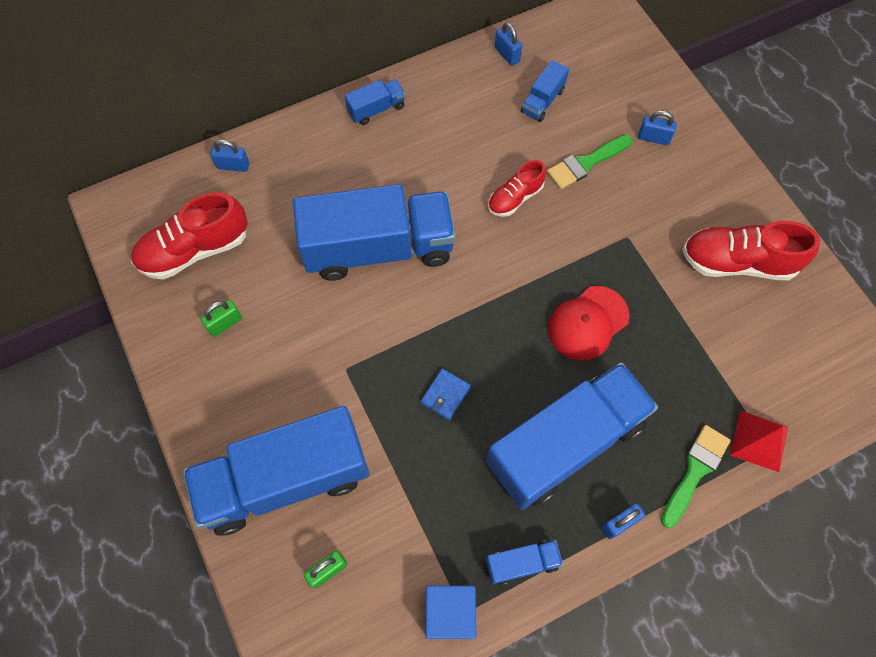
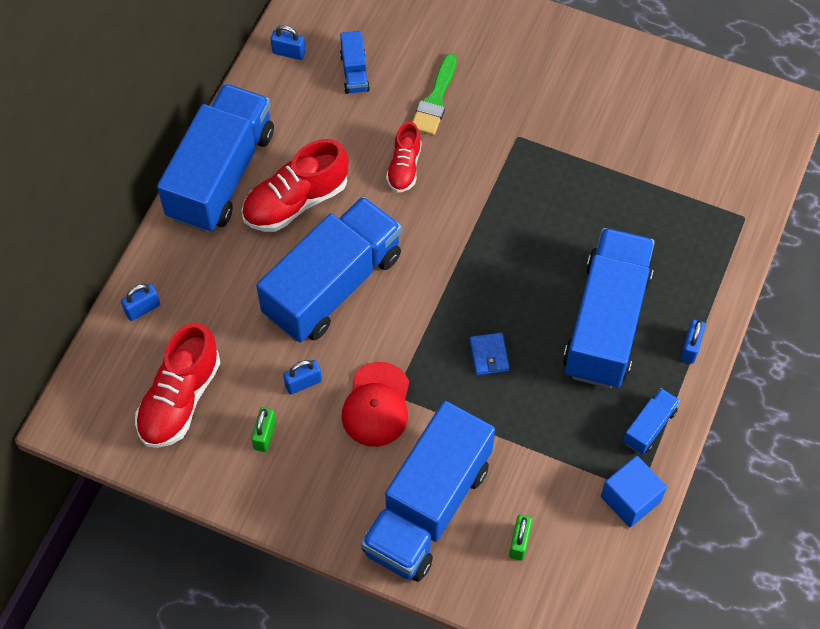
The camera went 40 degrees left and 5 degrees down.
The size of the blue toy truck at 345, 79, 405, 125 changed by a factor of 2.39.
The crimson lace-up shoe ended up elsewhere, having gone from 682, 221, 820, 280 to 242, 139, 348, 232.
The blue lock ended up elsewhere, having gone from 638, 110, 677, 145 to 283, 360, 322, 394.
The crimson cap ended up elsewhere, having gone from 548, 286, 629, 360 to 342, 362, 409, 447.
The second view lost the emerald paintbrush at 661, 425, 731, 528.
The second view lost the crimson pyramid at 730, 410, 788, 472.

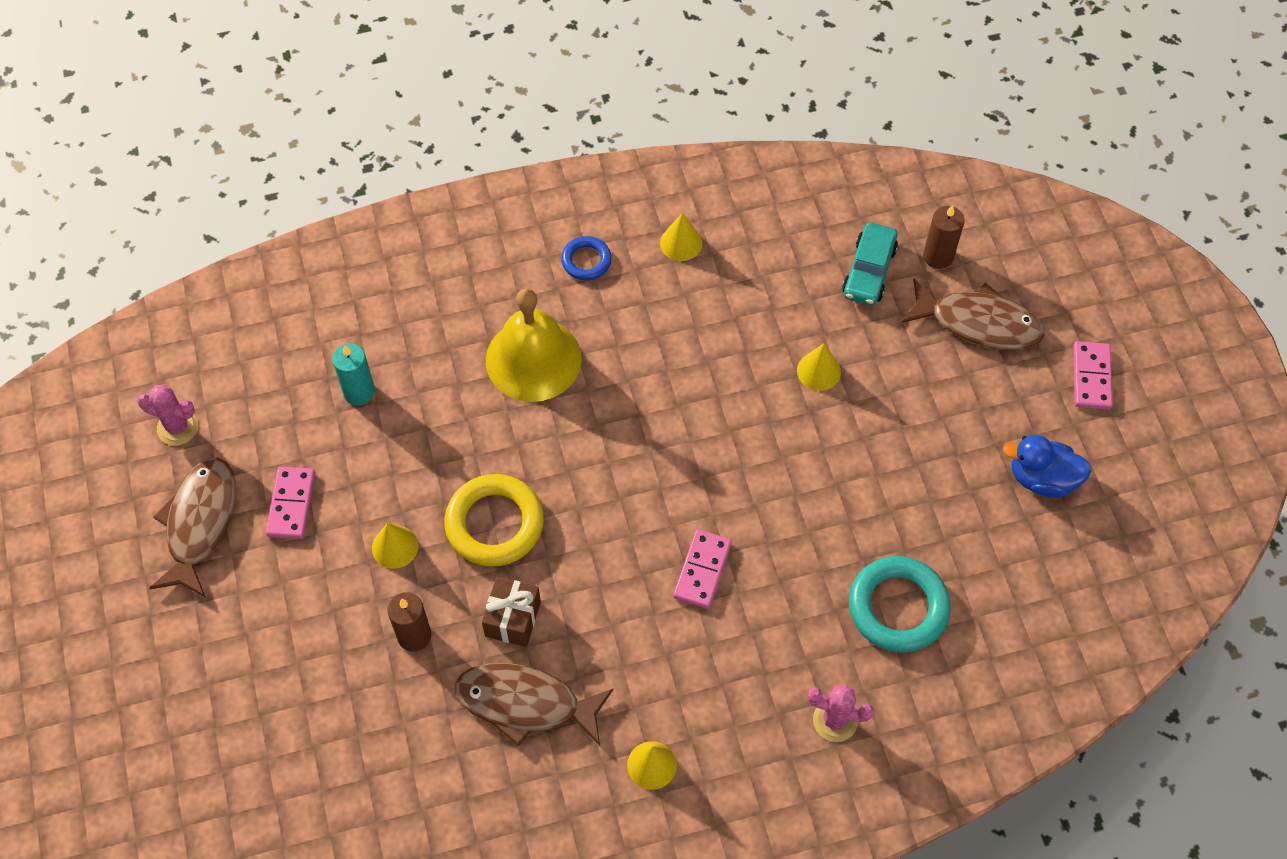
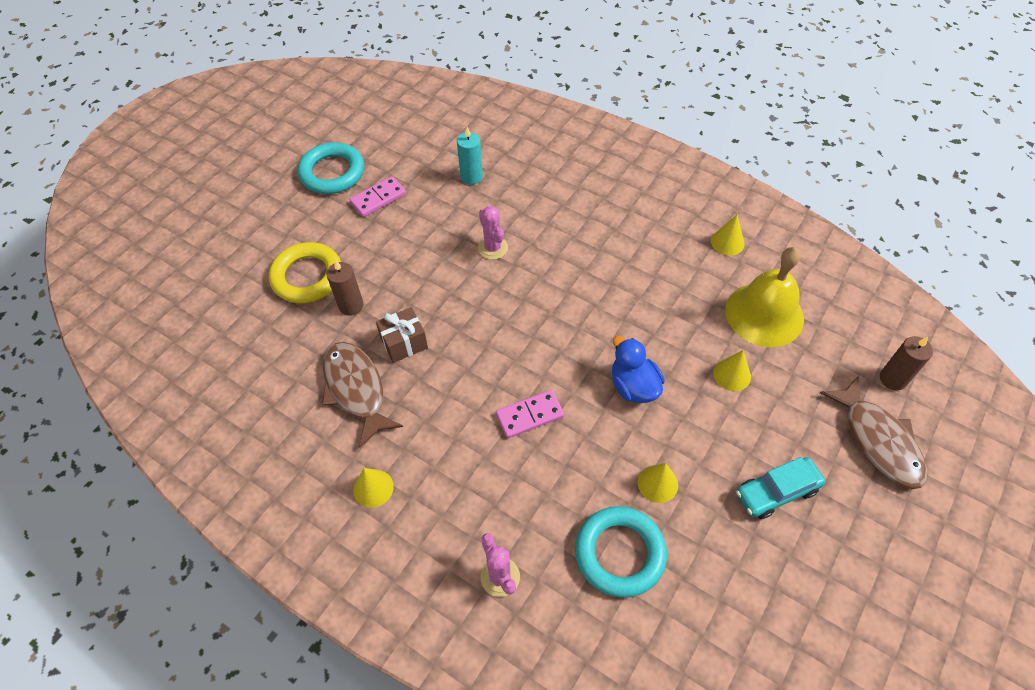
The camera went 50 degrees right and 5 degrees down.
The golden torus ended up elsewhere, having gone from 444, 474, 544, 567 to 269, 242, 341, 303.
Where the brown fish figure stood at 149, 457, 236, 598, the turquoise torus came to stand at 298, 142, 364, 194.
The pink cactus ended up elsewhere, having gone from 137, 384, 198, 446 to 478, 206, 508, 260.
The blue rubber duck ended up elsewhere, having gone from 1003, 435, 1092, 498 to 612, 336, 665, 403.
The golden solid cone ended up elsewhere, having gone from 372, 523, 418, 569 to 638, 463, 678, 503.
The golden school bell ended up elsewhere, having gone from 486, 289, 582, 402 to 725, 247, 804, 347.
The turquoise toy car ended up elsewhere, having gone from 842, 222, 898, 305 to 736, 457, 825, 519.
The second view lost the blue torus at 561, 236, 612, 280.
The second view lost the pink domino piece at 1073, 341, 1113, 410.

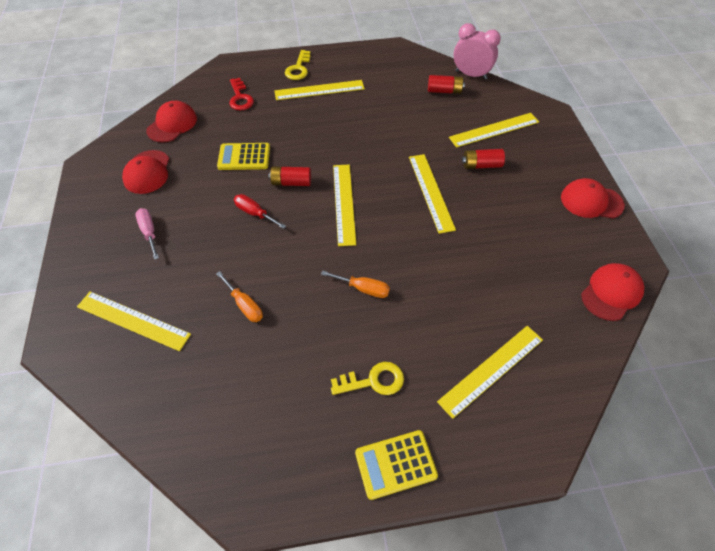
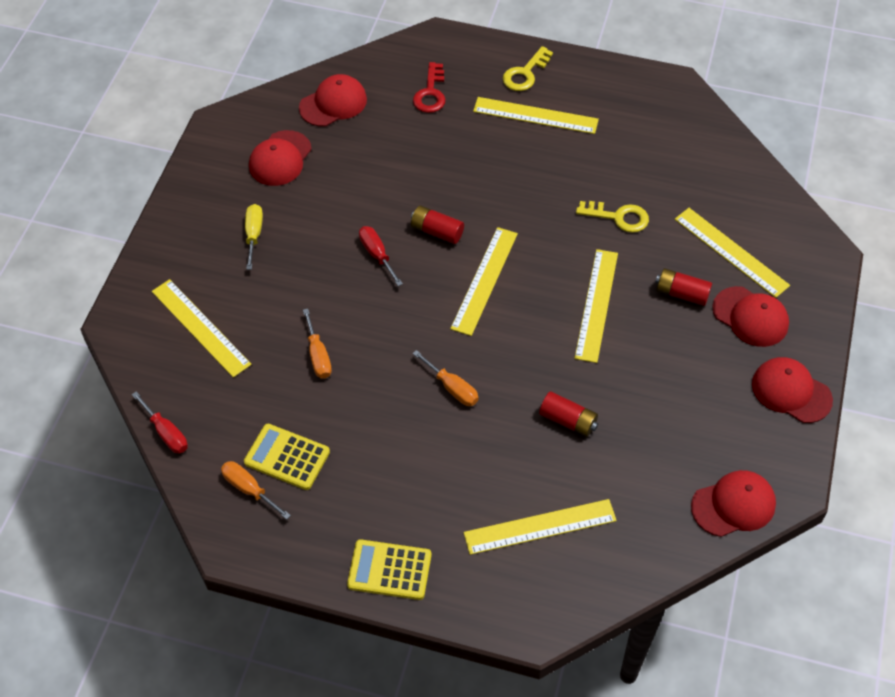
The camera went 25 degrees right and 0 degrees up.
The second view gained the crimson flat screwdriver at 132, 391, 188, 454.
The second view gained the bright orange flat screwdriver at 221, 461, 291, 520.
The golden pocket calculator ended up elsewhere, having gone from 217, 143, 270, 170 to 244, 424, 330, 490.
What was the pink flat screwdriver at 135, 208, 159, 260 turned into the golden flat screwdriver at 245, 204, 263, 270.
The crimson battery ended up elsewhere, having gone from 428, 75, 465, 94 to 539, 391, 598, 437.
The golden latchkey ended up elsewhere, having gone from 331, 362, 404, 395 to 576, 201, 649, 233.
The golden straightedge at 449, 113, 539, 148 ended up facing another way, 45 degrees clockwise from before.
The second view gained the crimson cap at 712, 286, 789, 347.
The second view lost the pink alarm clock at 453, 23, 501, 79.

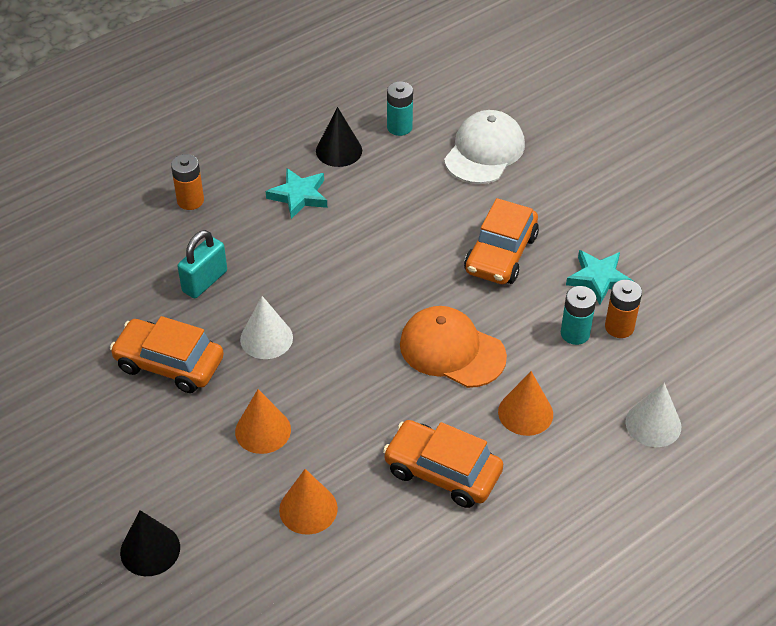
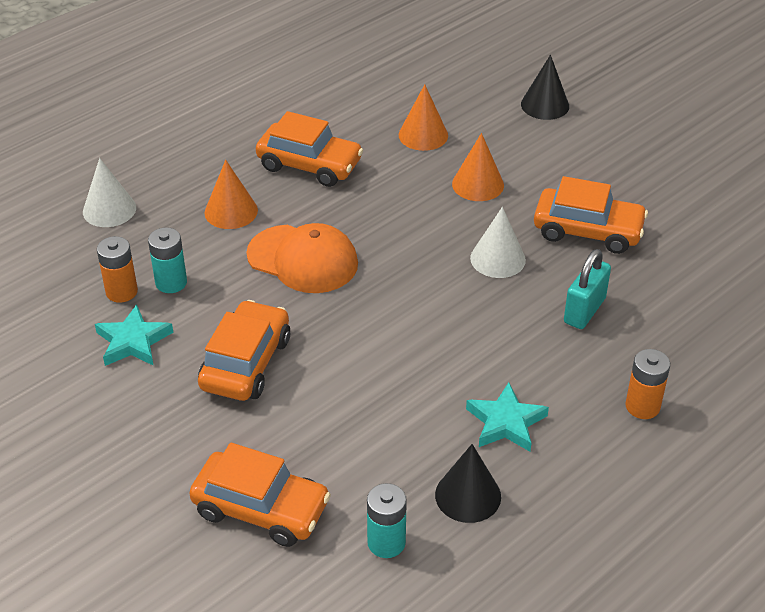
The camera went 175 degrees right and 5 degrees down.
Where the white cap stood at 444, 110, 525, 184, the bright orange toy car came to stand at 189, 443, 331, 547.

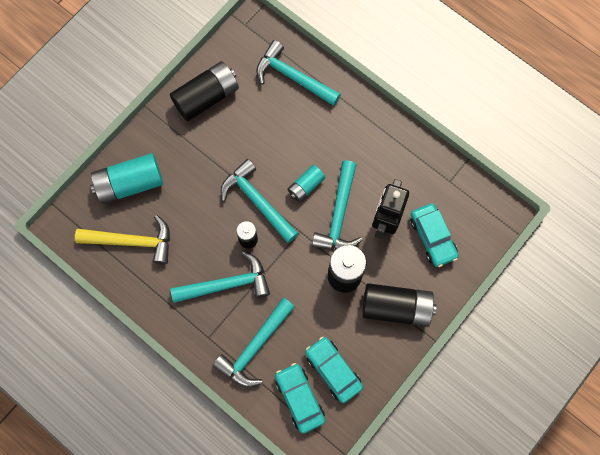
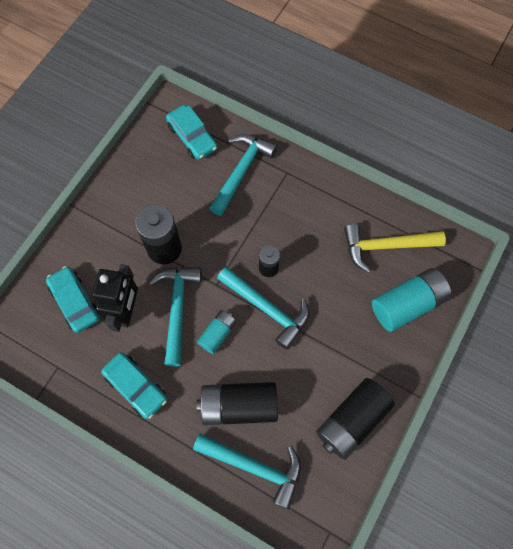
The camera went 170 degrees right and 5 degrees down.
The turquoise toy car ended up elsewhere, having gone from 305, 336, 363, 403 to 101, 352, 167, 419.
The ebony battery ended up elsewhere, having gone from 362, 283, 436, 327 to 197, 382, 278, 425.
The second view lost the turquoise claw hammer at 171, 251, 270, 303.

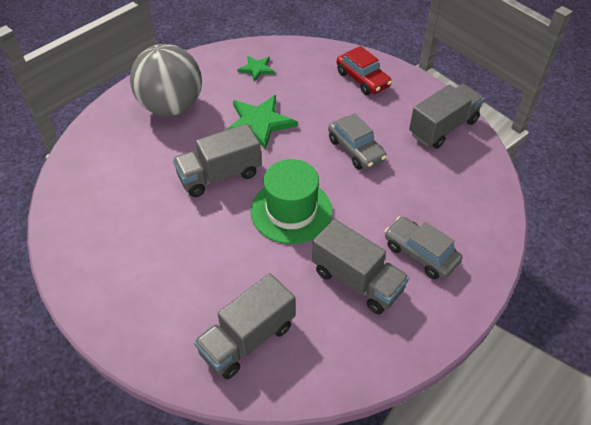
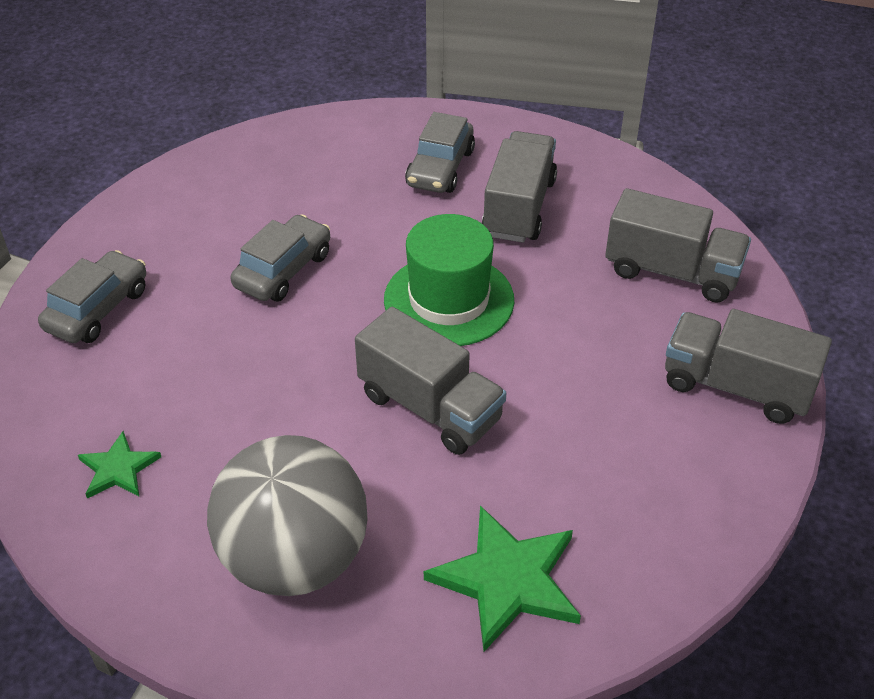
The camera went 115 degrees left and 5 degrees down.
What was the crimson toy car at 337, 46, 392, 95 turned into the grey toy car at 38, 250, 146, 343.
The emerald five-pointed star ended up elsewhere, having gone from 226, 95, 297, 150 to 424, 506, 581, 652.
The grey toy truck ended up elsewhere, having gone from 409, 84, 484, 149 to 665, 309, 832, 424.

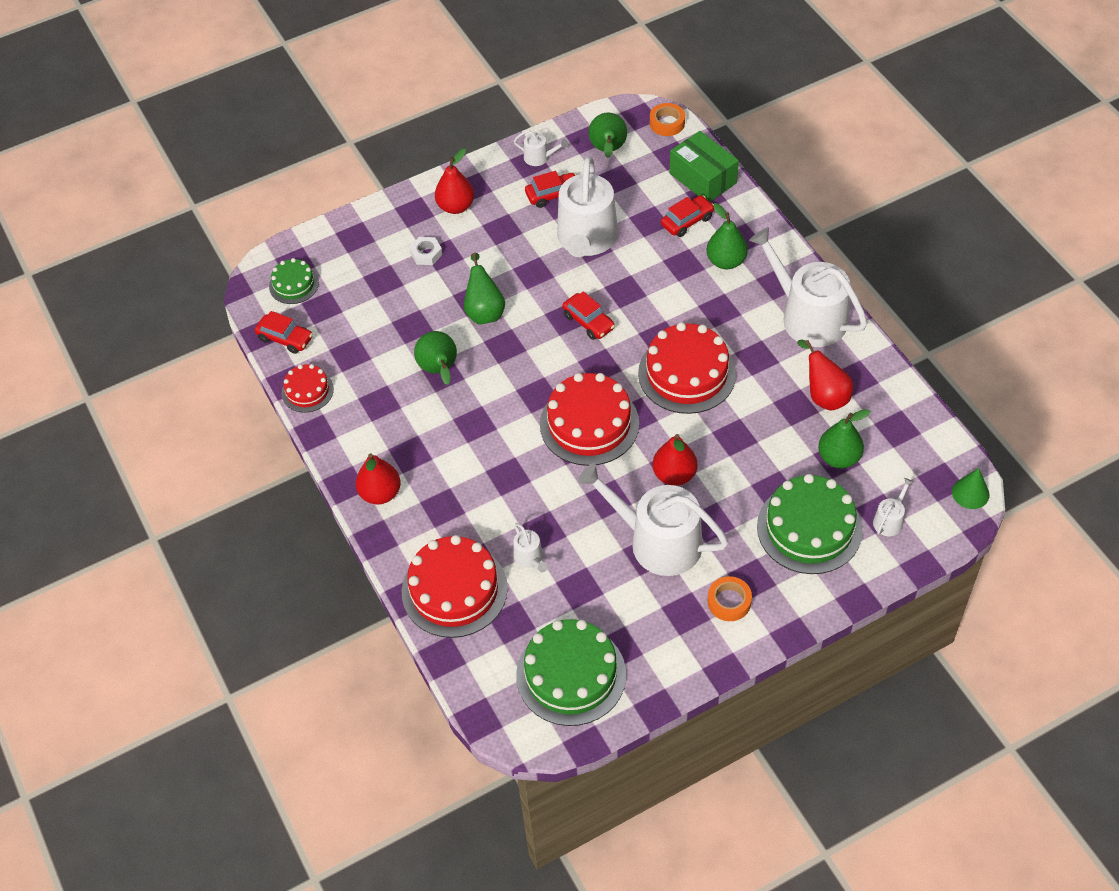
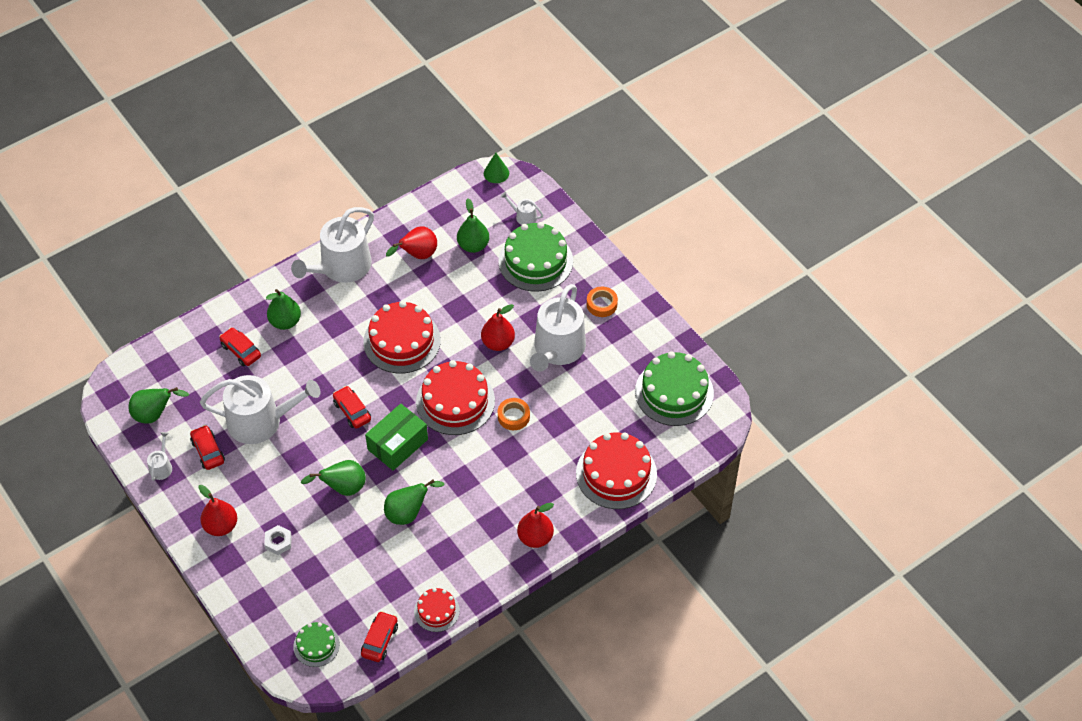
The camera went 100 degrees left and 0 degrees up.
The crimson toy car at 562, 291, 615, 340 ended up facing another way, 75 degrees counterclockwise from before.
The emerald parcel ended up elsewhere, having gone from 670, 131, 739, 202 to 365, 404, 428, 471.
The bright orange tape ended up elsewhere, having gone from 650, 103, 685, 136 to 498, 398, 530, 430.
The second view lost the white watering pot at 513, 523, 548, 572.

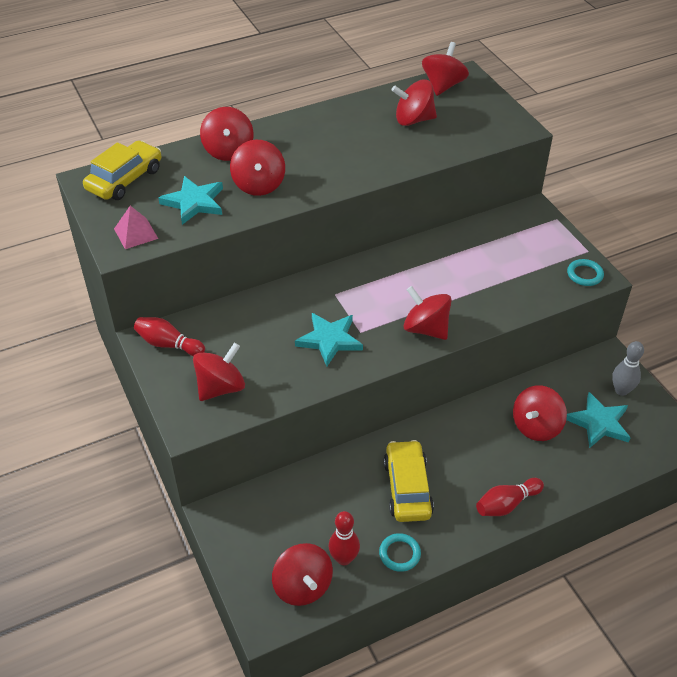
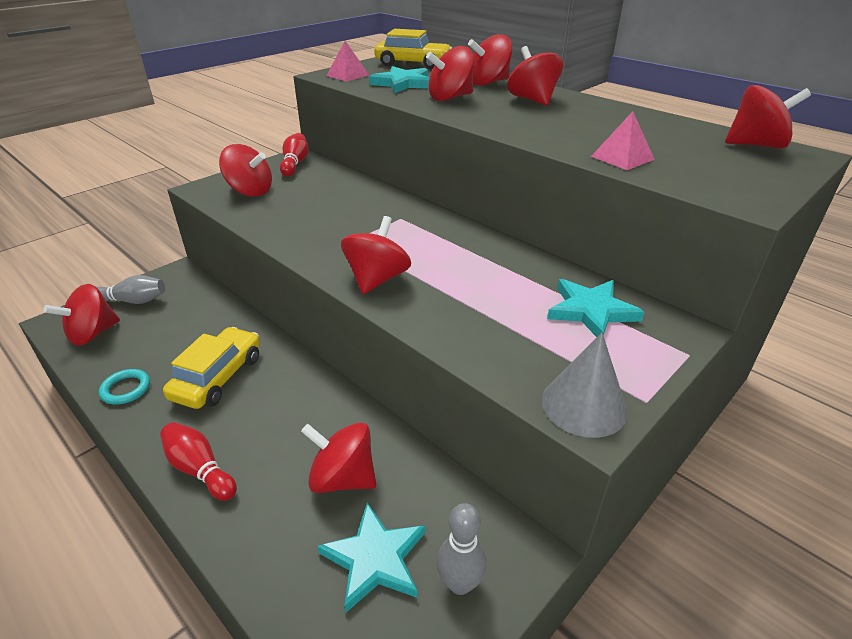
The camera went 70 degrees right and 10 degrees down.
The second view gained the grey bowling pin at 97, 275, 165, 304.
The golden toy car at 384, 440, 434, 522 ended up facing another way, 45 degrees counterclockwise from before.
The crimson spinning top ended up elsewhere, having gone from 391, 79, 437, 126 to 507, 46, 563, 105.
Where the turquoise torus stood at 567, 259, 604, 286, the grey solid cone came to stand at 542, 332, 628, 438.
The turquoise five-pointed star ended up elsewhere, having gone from 295, 313, 363, 366 to 547, 279, 644, 337.
The second view gained the pink pyramid at 591, 111, 655, 170.
The second view lost the crimson bowling pin at 329, 511, 360, 565.

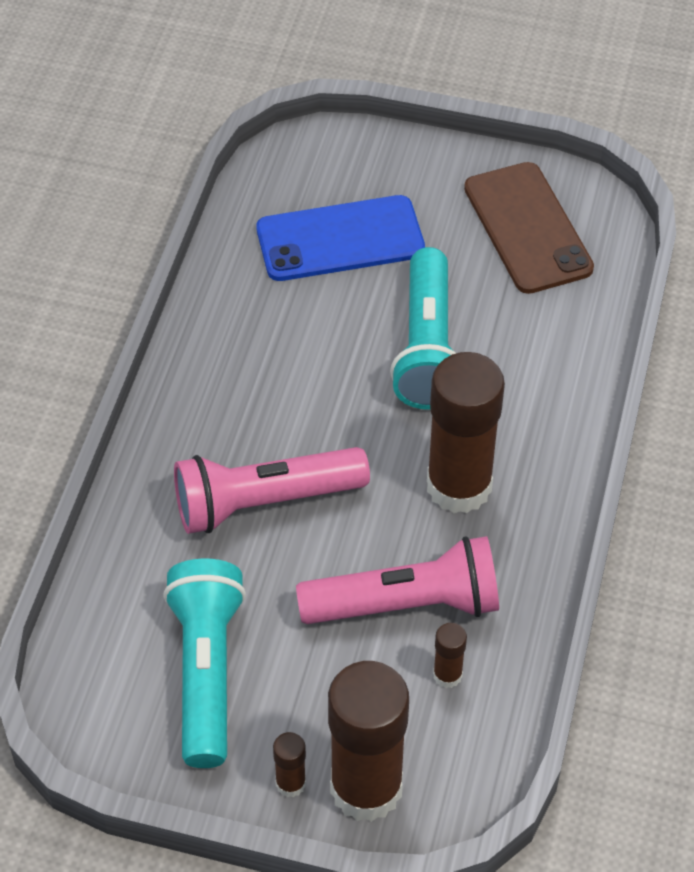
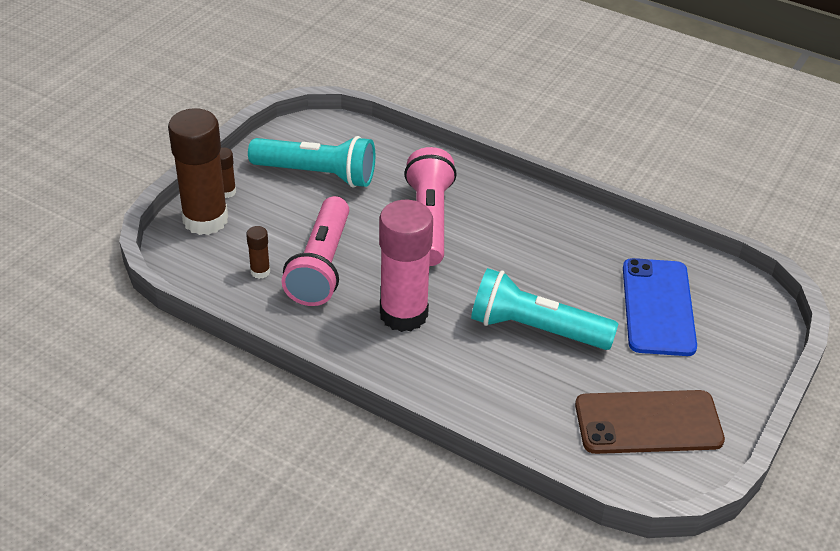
The camera went 105 degrees right and 10 degrees down.
What was the brown glue at 427, 352, 505, 513 turned into the pink glue at 379, 200, 433, 332.

